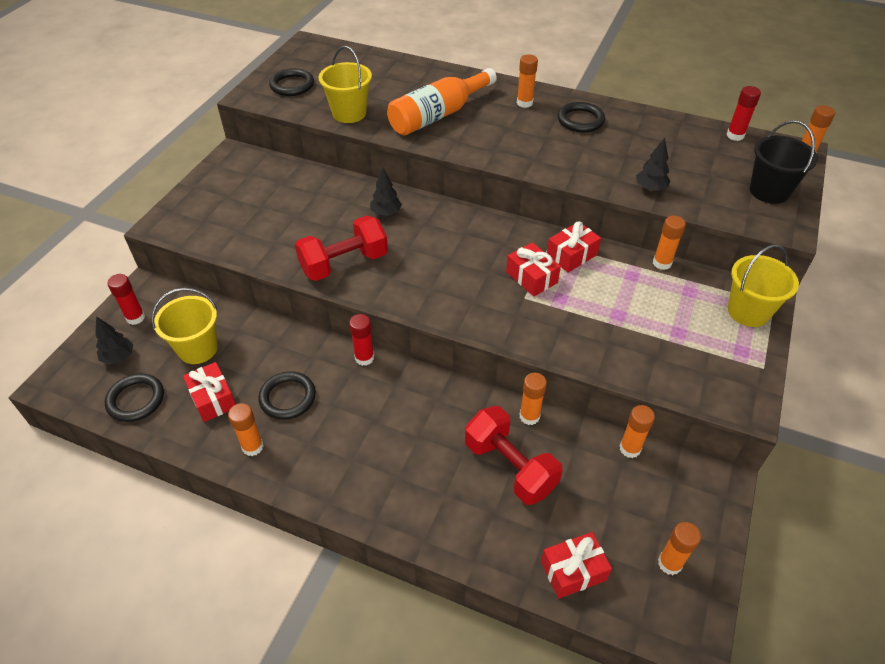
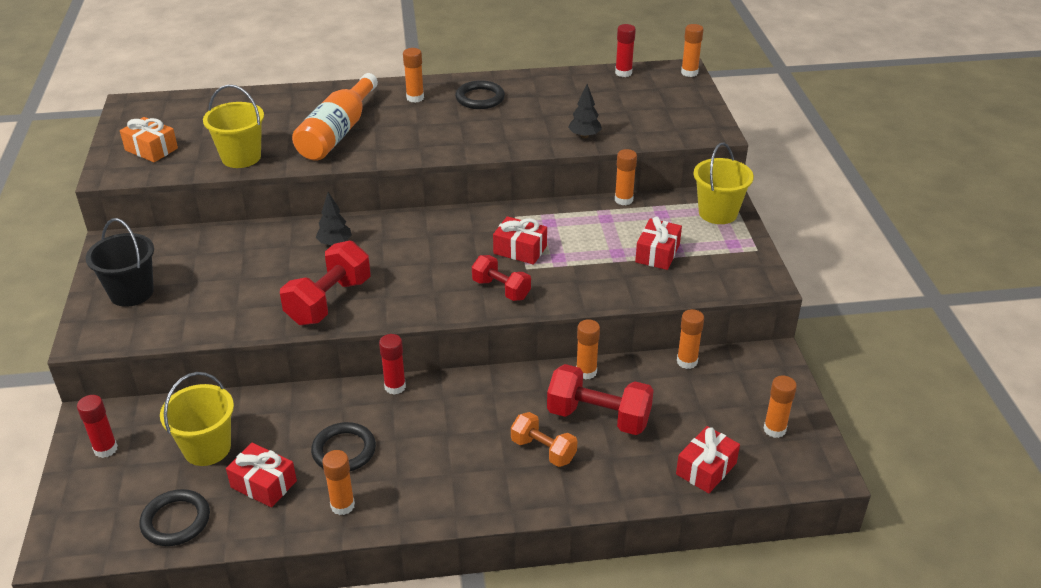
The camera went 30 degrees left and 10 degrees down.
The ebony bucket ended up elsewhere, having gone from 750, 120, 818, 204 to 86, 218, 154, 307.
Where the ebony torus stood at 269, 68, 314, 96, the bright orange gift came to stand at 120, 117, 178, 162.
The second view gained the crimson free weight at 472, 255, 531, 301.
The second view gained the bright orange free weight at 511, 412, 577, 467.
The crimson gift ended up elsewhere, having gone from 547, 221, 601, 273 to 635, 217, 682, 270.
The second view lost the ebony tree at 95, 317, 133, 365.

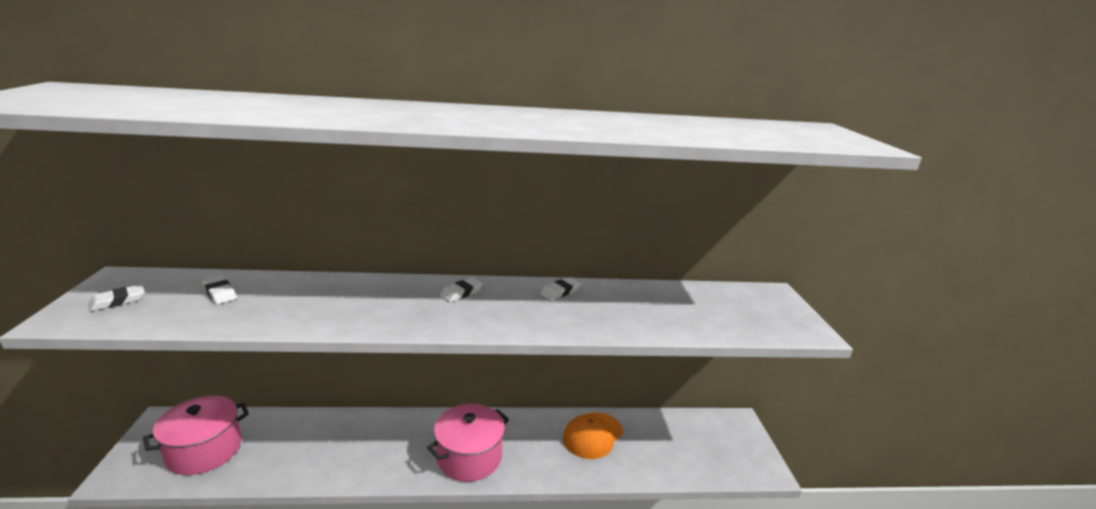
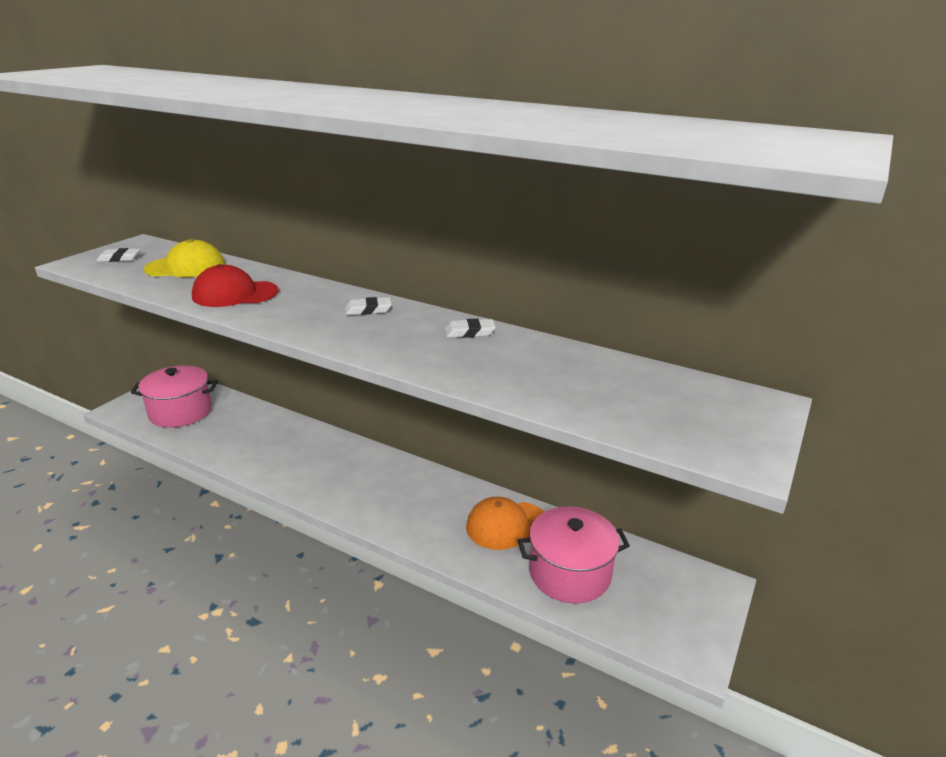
The camera went 35 degrees right and 5 degrees up.
Where the white eraser stood at 202, 276, 237, 304, the golden cap came to stand at 143, 239, 225, 277.
The second view gained the crimson cap at 192, 264, 279, 307.
The pink pot ended up elsewhere, having gone from 427, 404, 509, 482 to 517, 506, 630, 604.

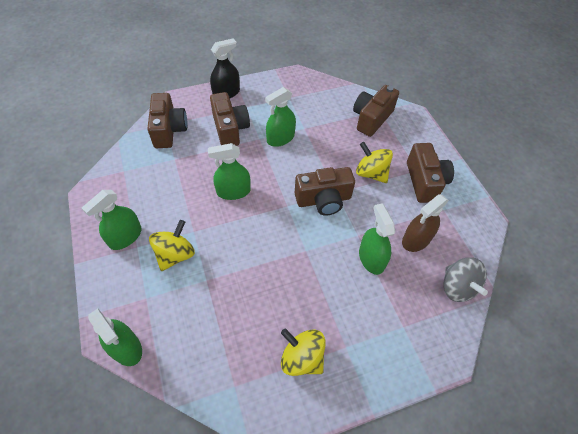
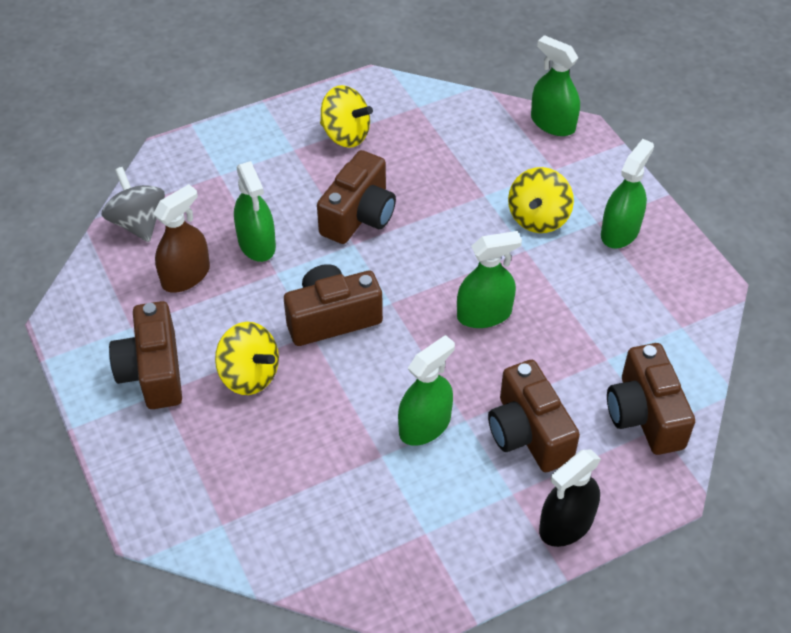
The camera went 175 degrees right and 5 degrees down.
The brown photo camera ended up elsewhere, having gone from 353, 85, 399, 137 to 317, 150, 396, 244.

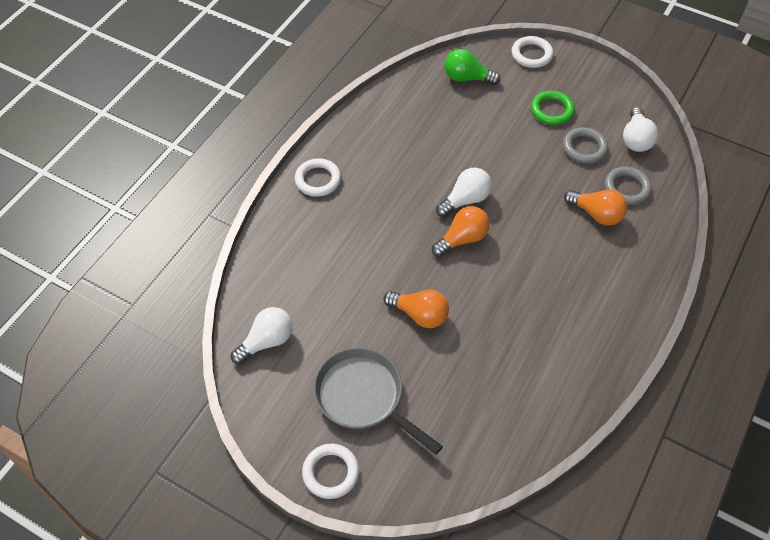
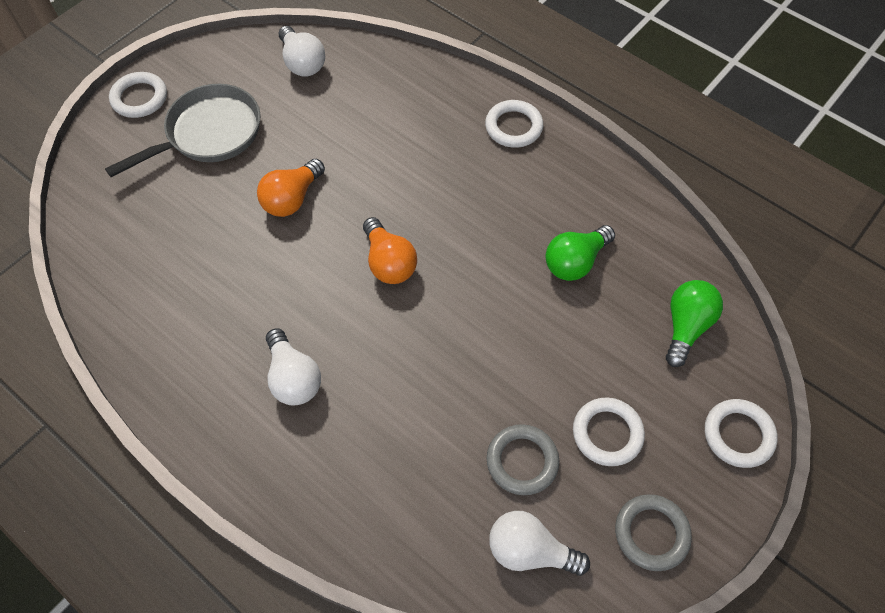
The camera went 100 degrees right and 5 degrees up.
The white bulb ended up elsewhere, having gone from 436, 168, 492, 217 to 266, 328, 321, 406.
The second view gained the emerald bulb at 545, 225, 615, 281.
What was the emerald torus at 531, 91, 575, 125 turned into the white torus at 573, 397, 645, 466.
The grey torus ended up elsewhere, having gone from 605, 166, 652, 205 to 615, 494, 692, 571.
The second view lost the bright orange bulb at 564, 190, 627, 226.

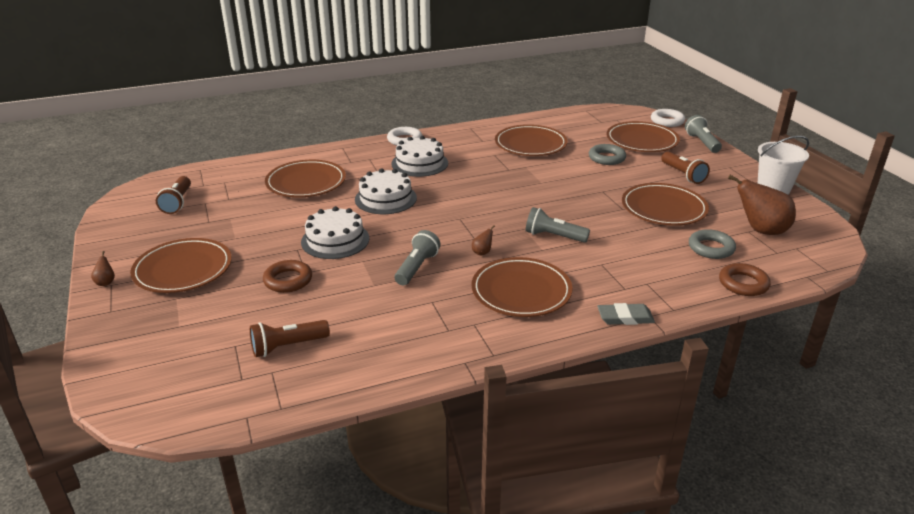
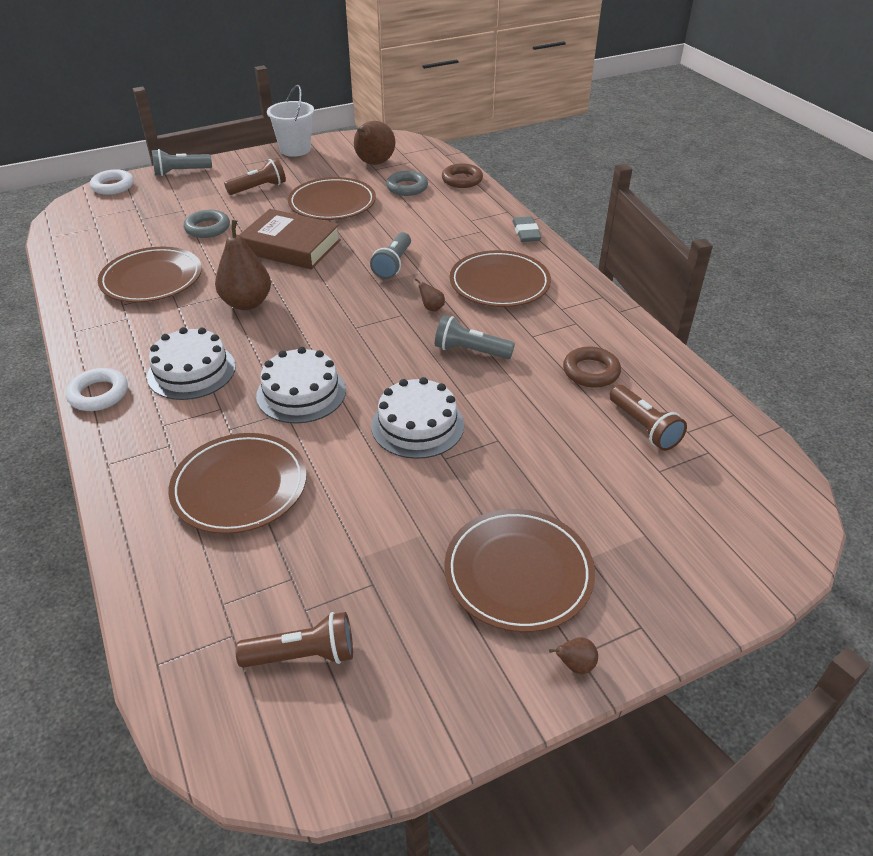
The camera went 95 degrees left and 10 degrees up.
The second view gained the brown pear at 215, 220, 271, 310.
The second view gained the brown book at 239, 209, 341, 269.
The brown torus ended up elsewhere, having gone from 263, 260, 312, 293 to 563, 346, 621, 388.
The second view lost the brown plate at 607, 121, 680, 152.

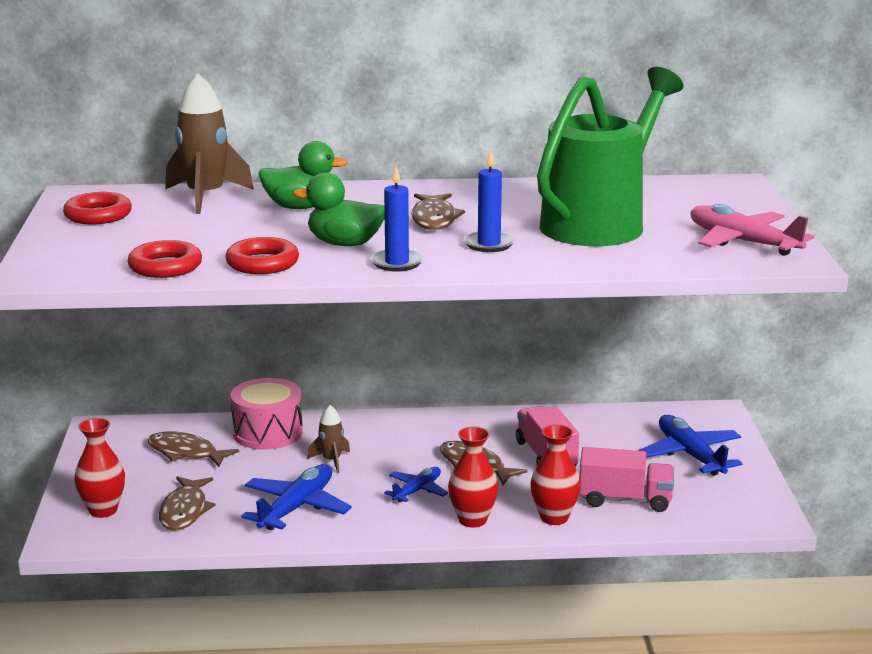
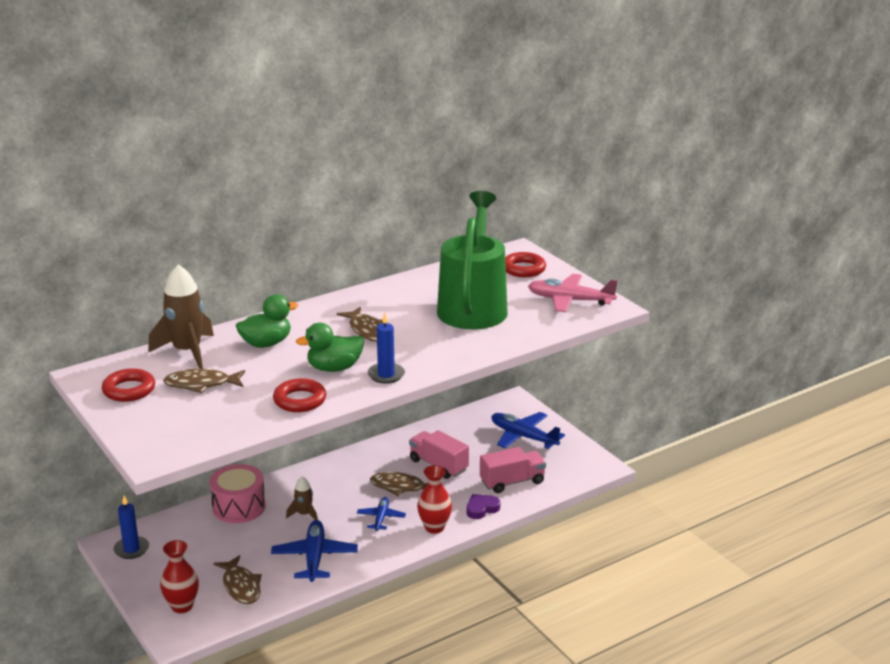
The camera went 30 degrees left and 5 degrees up.
The blue wax candle ended up elsewhere, having gone from 464, 150, 515, 252 to 114, 496, 149, 559.
The brown fish figure ended up elsewhere, having gone from 148, 431, 239, 467 to 163, 369, 245, 393.
Where the crimson vase stood at 530, 425, 581, 525, the royal purple heart shape came to stand at 467, 494, 500, 519.
The crimson torus ended up elsewhere, having gone from 128, 240, 202, 278 to 505, 252, 546, 277.

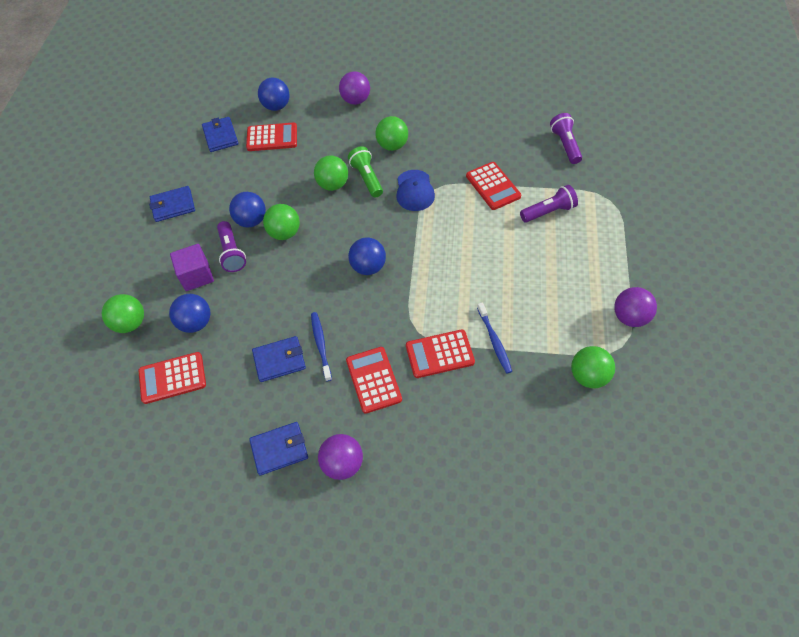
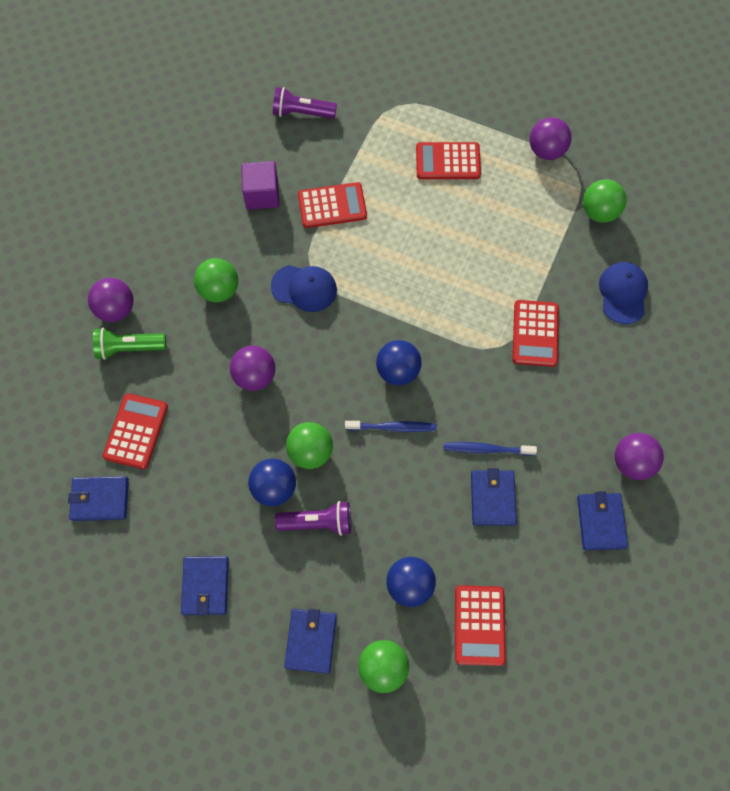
The camera went 75 degrees left and 10 degrees up.
The emerald pocket torch ended up elsewhere, having gone from 348, 146, 383, 197 to 93, 328, 166, 360.
What was the emerald ball at 314, 156, 348, 191 turned into the royal purple ball at 230, 346, 276, 391.
The royal purple block ended up elsewhere, having gone from 170, 244, 214, 291 to 241, 161, 280, 210.
The second view gained the blue billfold at 284, 609, 337, 674.
The blue tooth brush ended up elsewhere, having gone from 477, 303, 512, 374 to 345, 421, 436, 432.
The crimson pocket calculator ended up elsewhere, having gone from 346, 347, 402, 414 to 416, 142, 481, 179.
The second view gained the blue cap at 599, 262, 648, 324.
The second view lost the blue ball at 258, 78, 290, 111.
The second view lost the royal purple pocket torch at 520, 185, 578, 223.

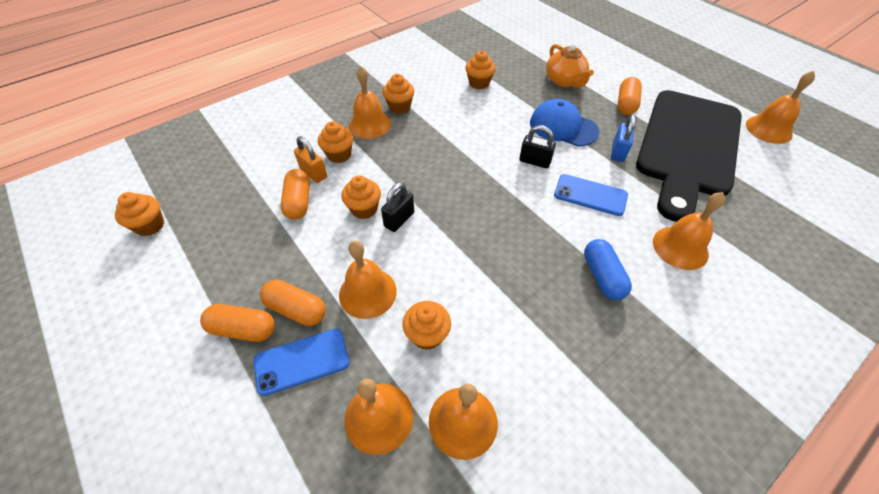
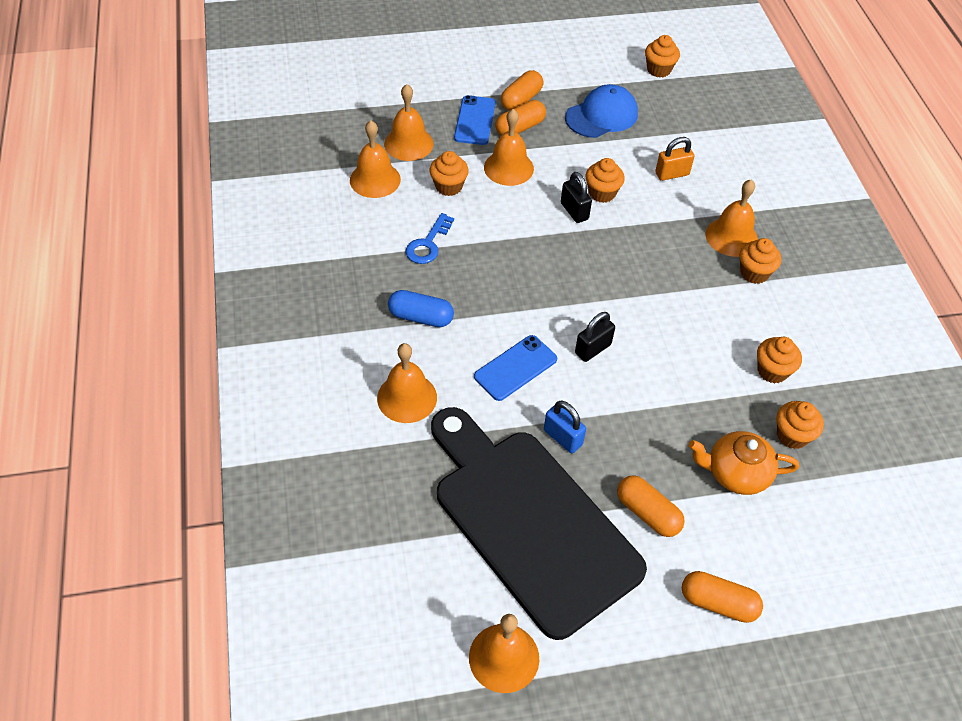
The camera went 115 degrees right and 0 degrees up.
The second view gained the blue latchkey at 405, 213, 454, 264.
The blue cap ended up elsewhere, having gone from 530, 99, 599, 147 to 565, 84, 638, 138.
The bright orange pill ended up elsewhere, having gone from 281, 169, 310, 220 to 682, 571, 763, 623.
The bright orange muffin ended up elsewhere, having gone from 318, 121, 353, 163 to 776, 401, 824, 449.

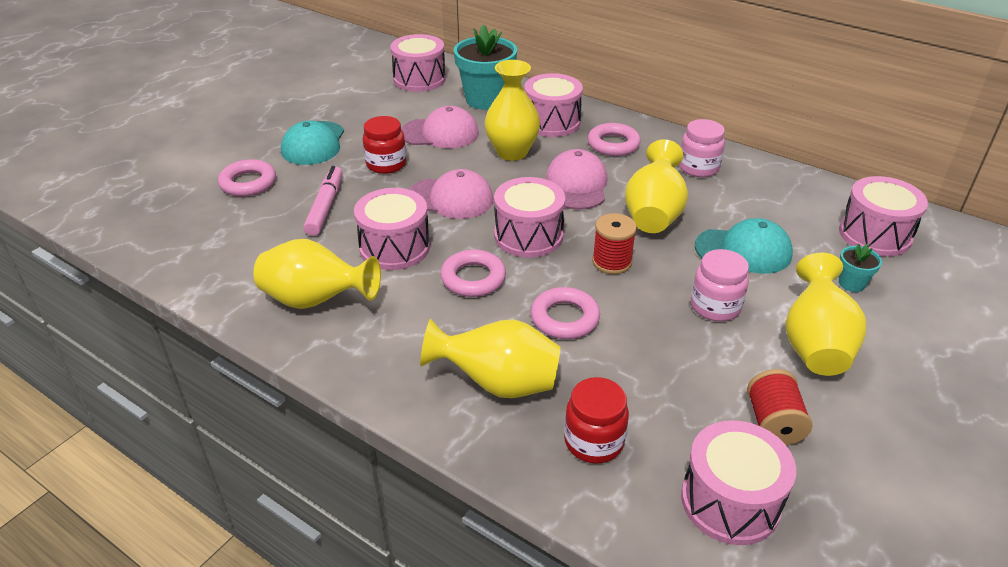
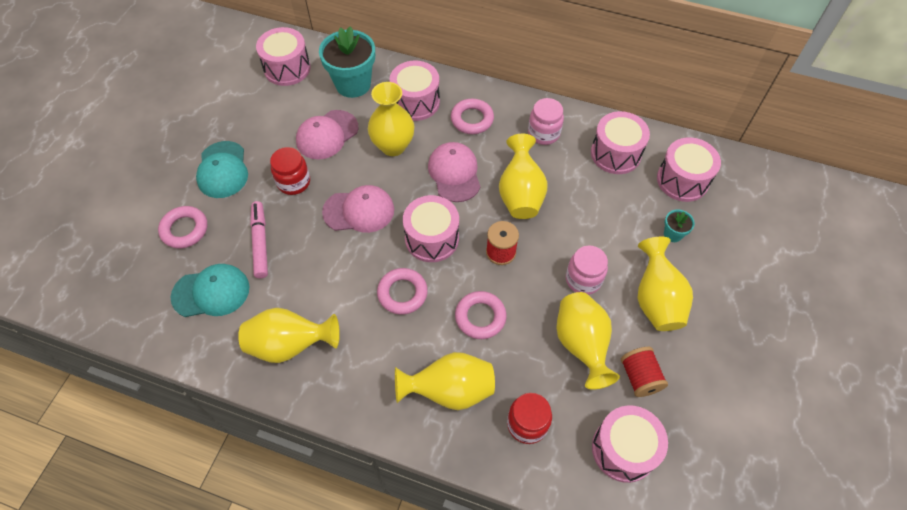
The camera went 15 degrees left and 20 degrees up.
The turquoise cap ended up elsewhere, having gone from 695, 218, 793, 274 to 170, 264, 250, 317.
The pink cap at 401, 106, 479, 148 ended up facing another way, 150 degrees clockwise from before.
The second view gained the golden vase at 556, 292, 620, 390.
The pink toy drum ended up elsewhere, having gone from 354, 188, 430, 270 to 591, 111, 650, 174.

